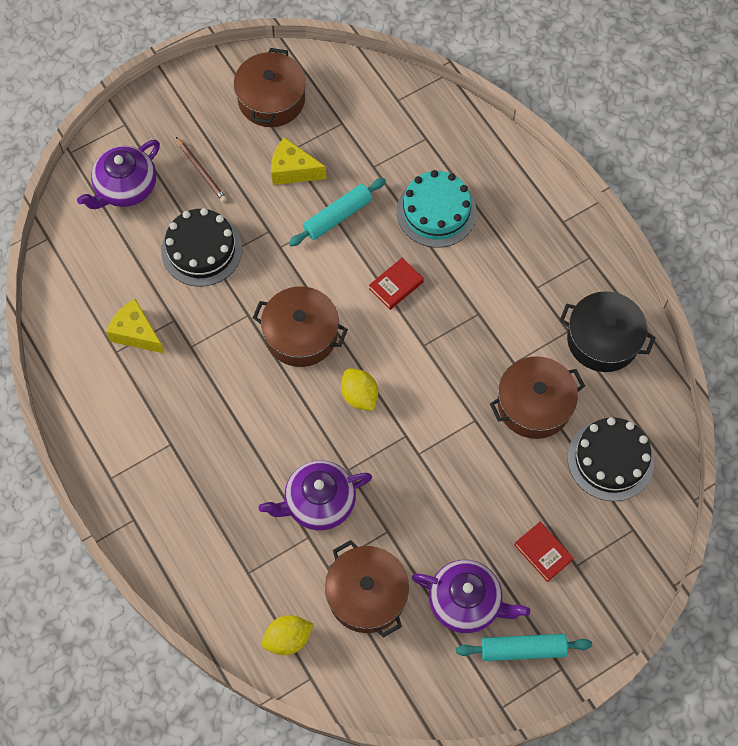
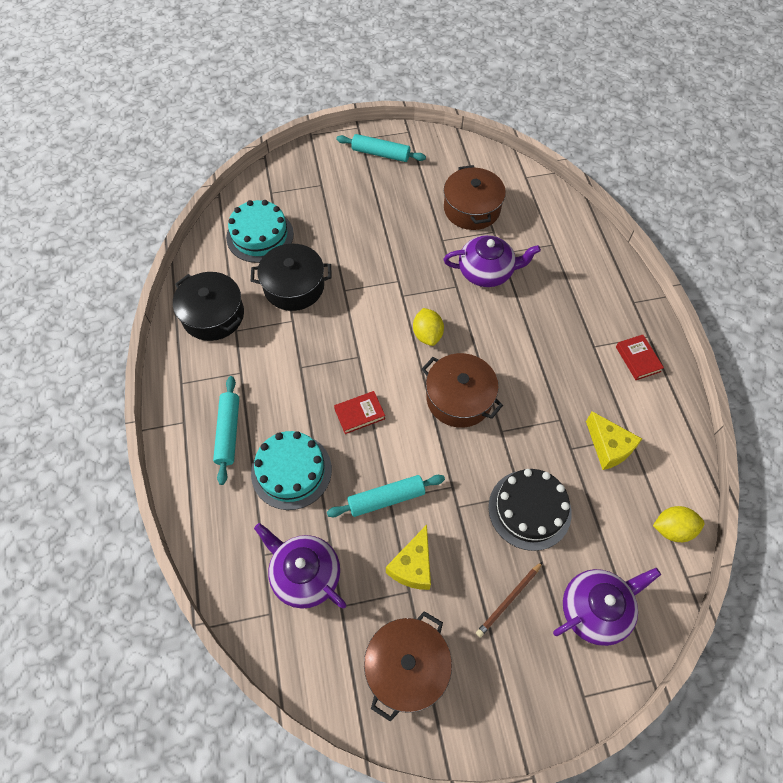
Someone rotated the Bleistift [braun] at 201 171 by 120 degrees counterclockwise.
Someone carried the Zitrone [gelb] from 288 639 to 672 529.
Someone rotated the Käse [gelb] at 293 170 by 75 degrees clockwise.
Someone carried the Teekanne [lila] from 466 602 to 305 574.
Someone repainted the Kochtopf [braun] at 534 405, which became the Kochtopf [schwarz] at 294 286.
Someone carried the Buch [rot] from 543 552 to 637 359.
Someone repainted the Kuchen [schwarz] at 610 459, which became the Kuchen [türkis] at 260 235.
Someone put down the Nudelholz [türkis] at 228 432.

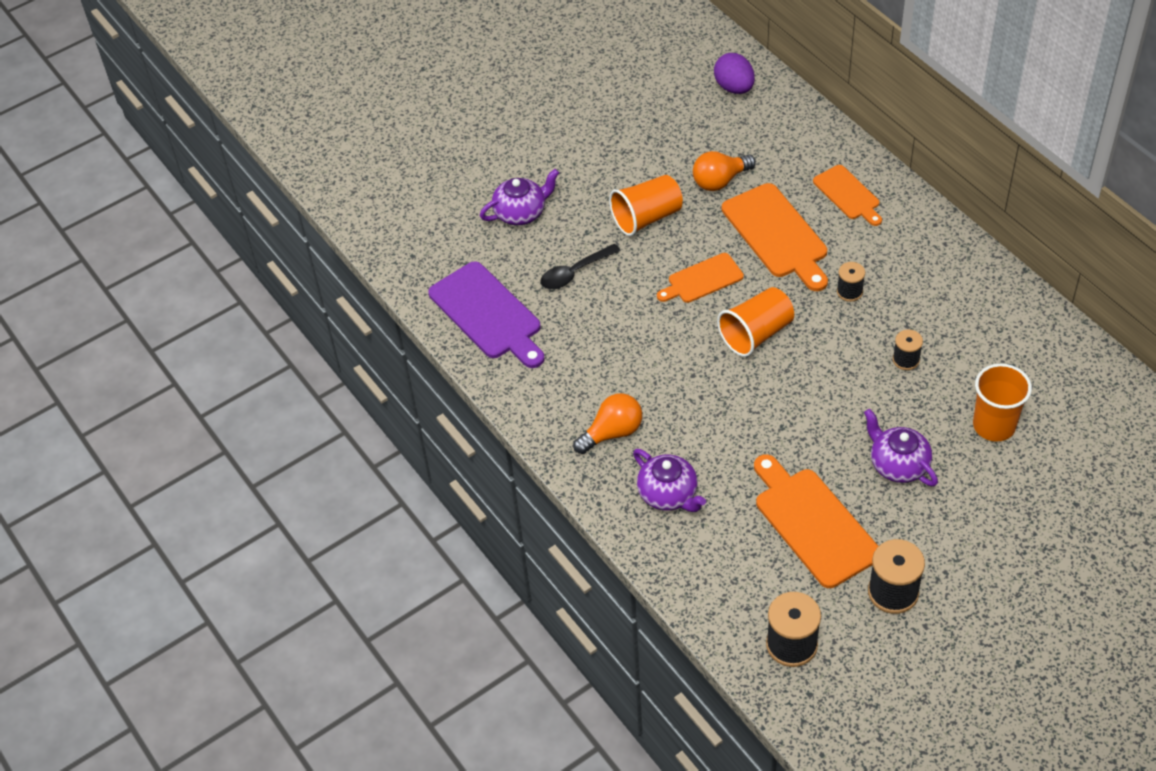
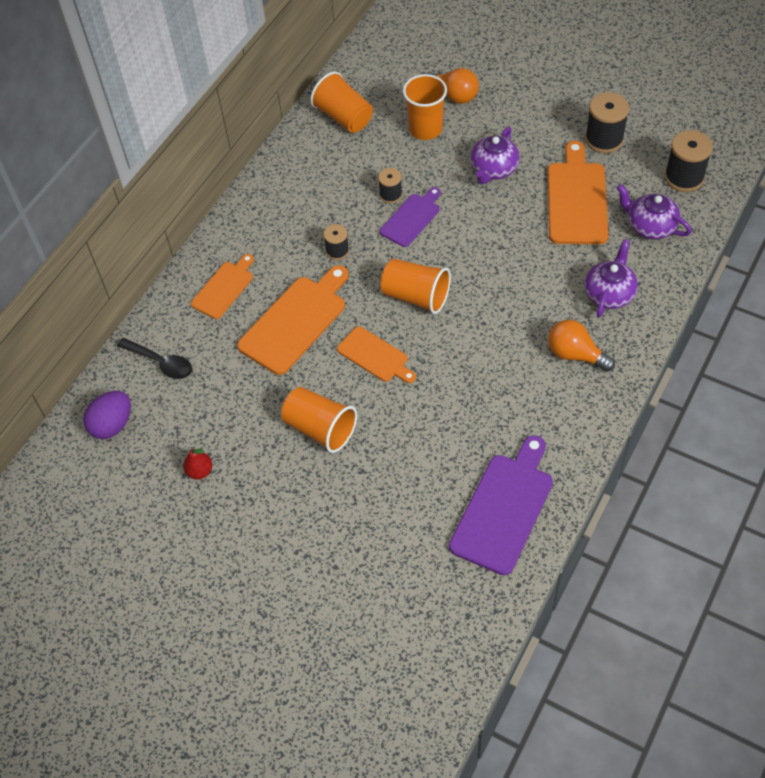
Someone carried the Teekanne [lila] from 521 212 to 650 226.
Someone carried the Löffel [schwarz] from 574 272 to 161 362.
Someone carried the Glühbirne [orange] from 720 181 to 454 95.
Someone rotated the Schneidebrett [orange] at 813 523 by 150 degrees clockwise.
Someone put down the Birne [rot] at 200 471.
Someone put down the Becher [orange] at 344 117.
Someone put down the Schneidebrett [lila] at 412 218.

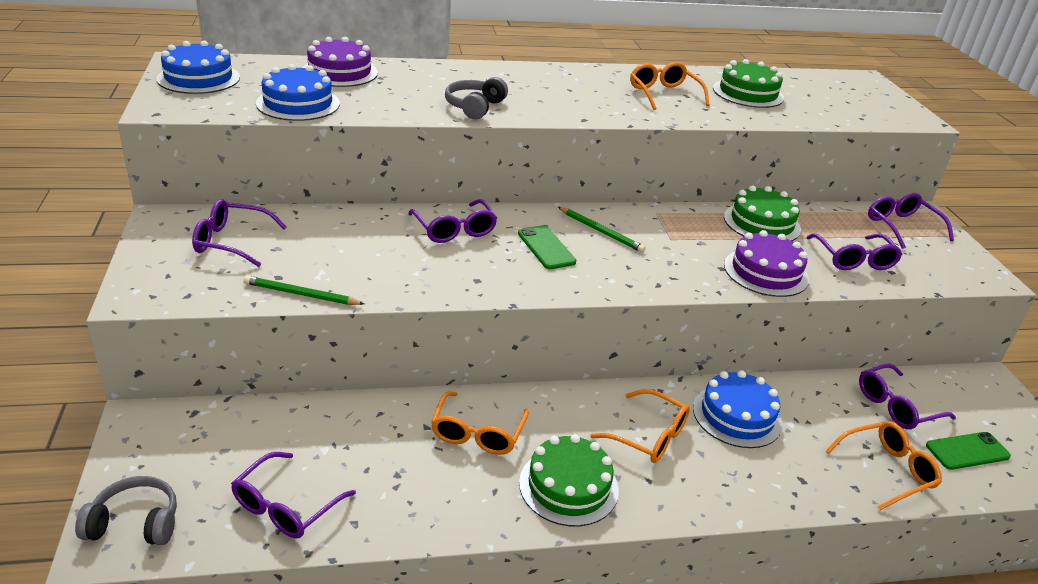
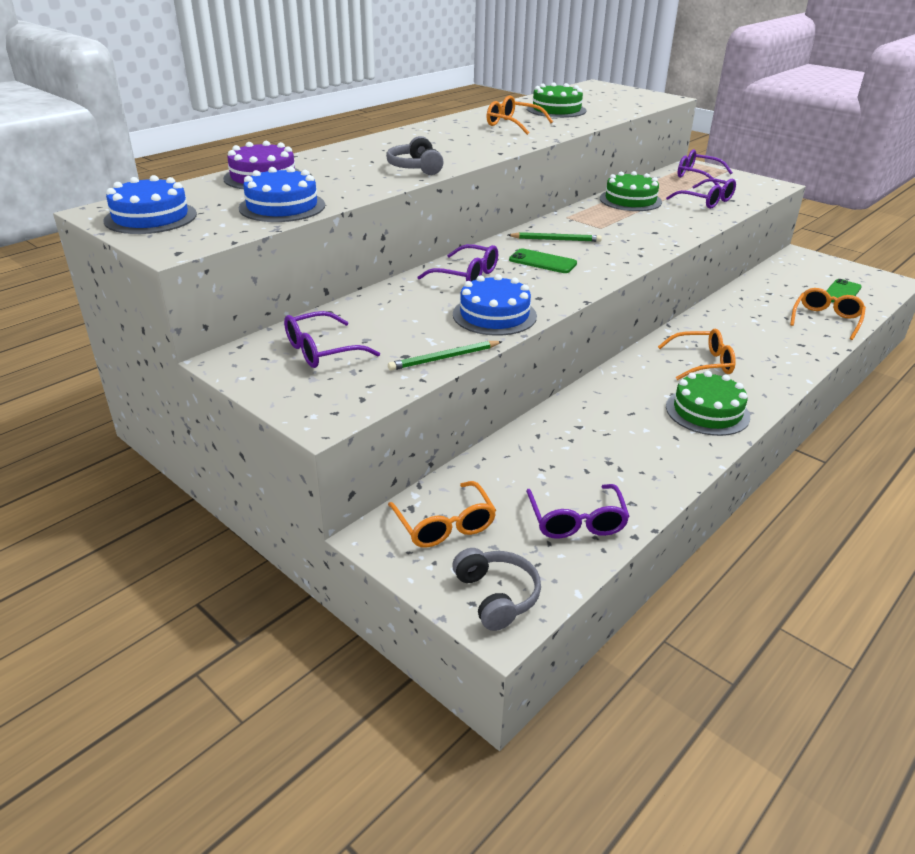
Someone rotated the Kopfhörer [grau] at 135 523 by 105 degrees clockwise.
Someone carried the Brille [orange] from 478 433 to 444 524.
Someone carried the Kuchen [blau] from 737 415 to 494 315.
Someone took away the Kuchen [lila] at 765 272.
Someone took away the Brille [lila] at 896 406.

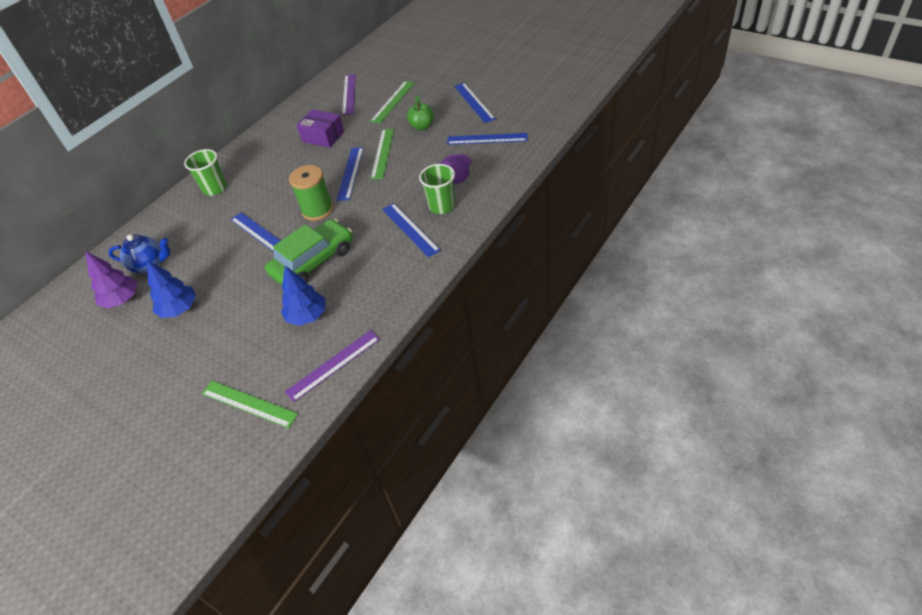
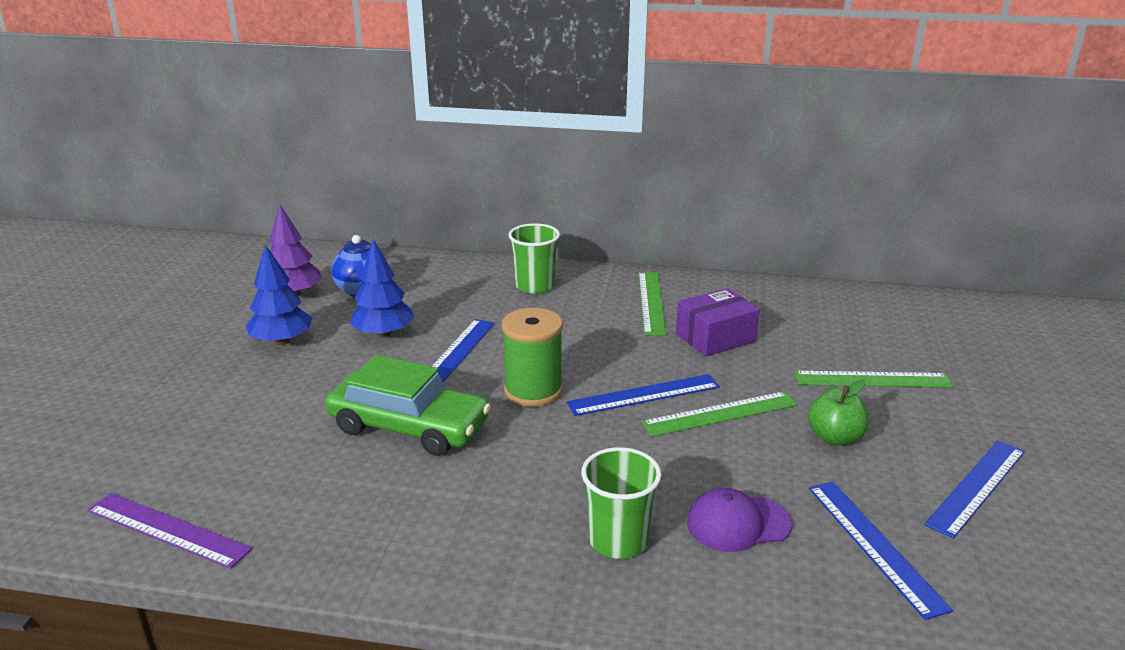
Someone carried the Lineal [grün] from 249 403 to 651 302.
Someone carried the Baum [blau] from 307 316 to 383 334.
Someone rotated the Schachtel [lila] at 323 137 by 60 degrees clockwise.
Someone took away the Lineal [lila] at 349 94.
Someone took away the Lineal [blau] at 410 229.

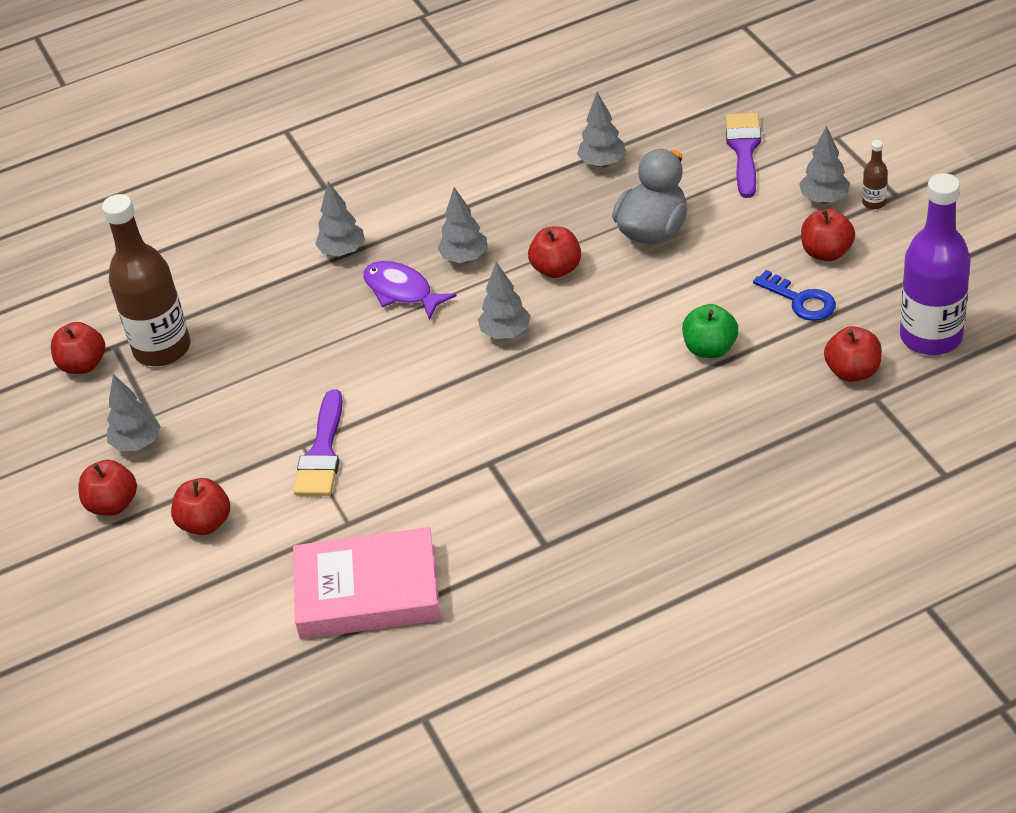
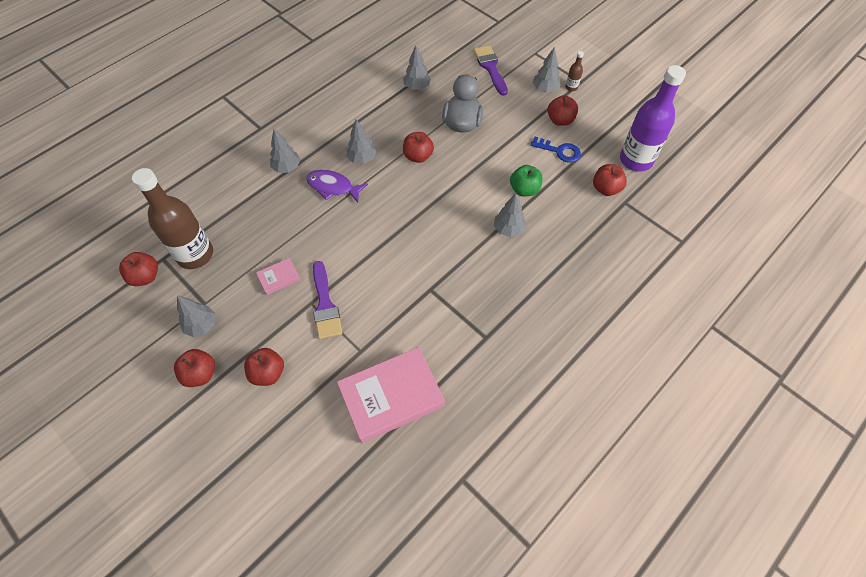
Someone carried the Baum [grau] from 506 333 to 508 229.
Someone put down the Buch [rosa] at 279 278.

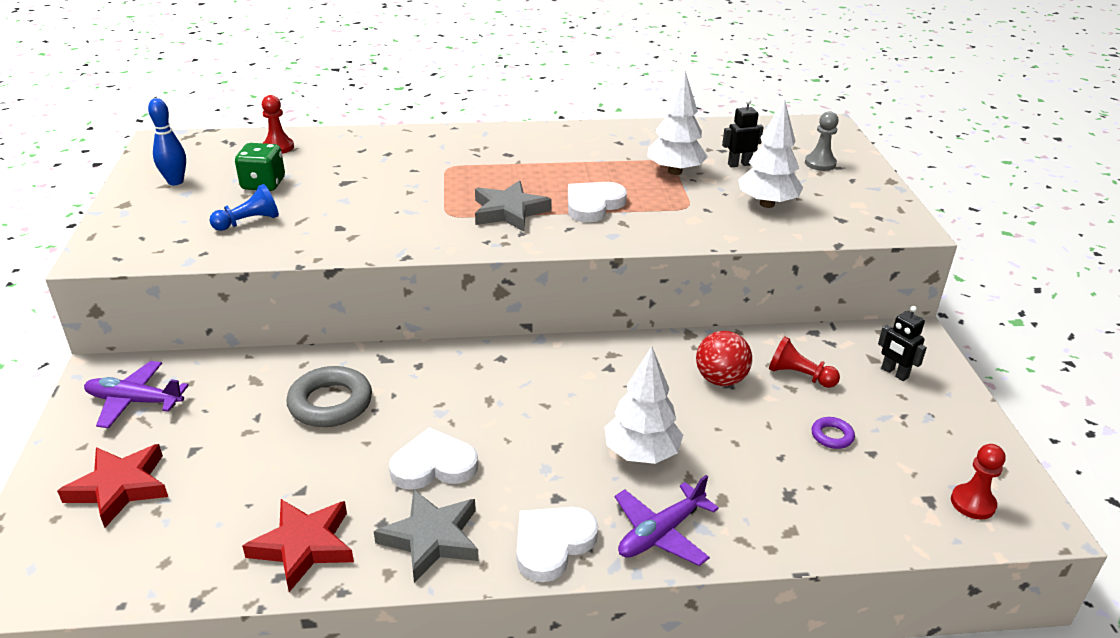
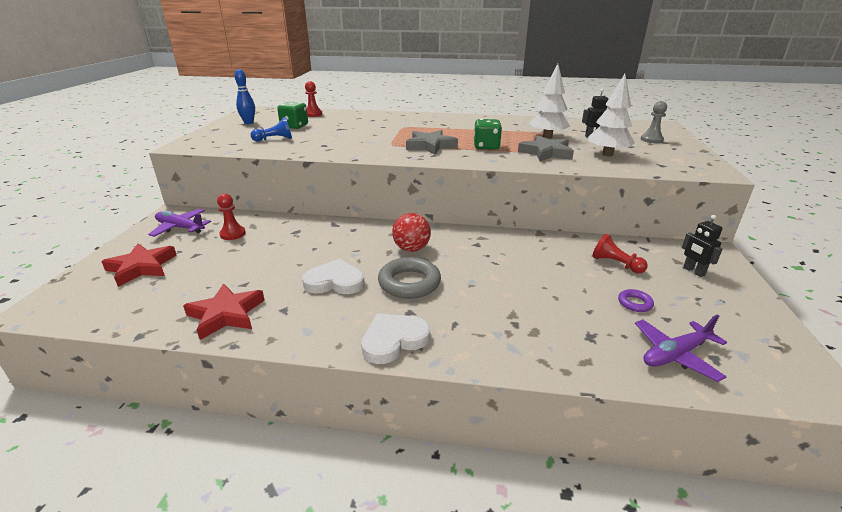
Someone carried the Ring [grau] from 330 403 to 409 283.
Someone carried the Stern [grau] from 431 539 to 546 153.
Someone swapped the Herz [weiß] at 593 205 for the Spielwürfel [grün] at 486 147.
Someone took away the Baum [weiß] at 641 454.
Someone carried the Flugzeug [lila] from 660 533 to 675 355.
Someone carried the Ball [rot] from 720 379 to 411 249.
Someone carried the Bauer [rot] from 972 503 to 233 234.

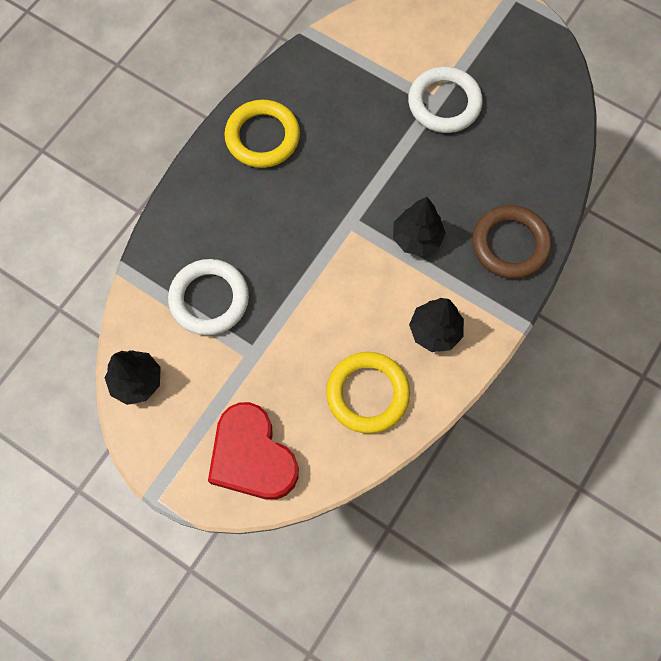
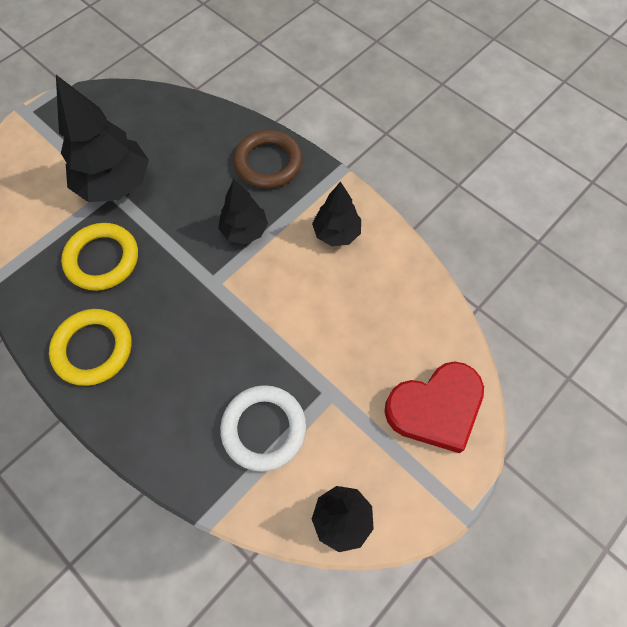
Someone carried the Ring [gelb] from 367 394 to 102 259.
Someone swapped the Ring [weiß] at 444 103 for the Baum [schwarz] at 115 184.

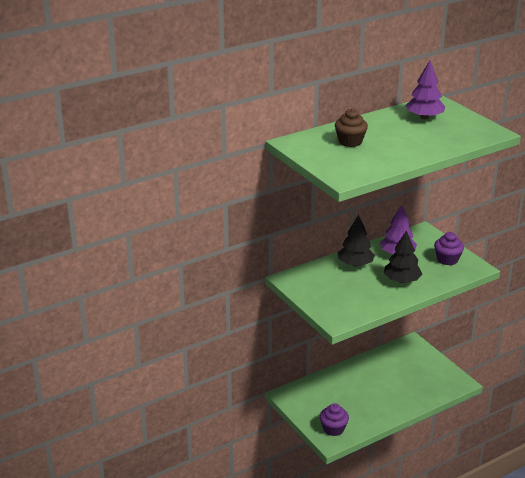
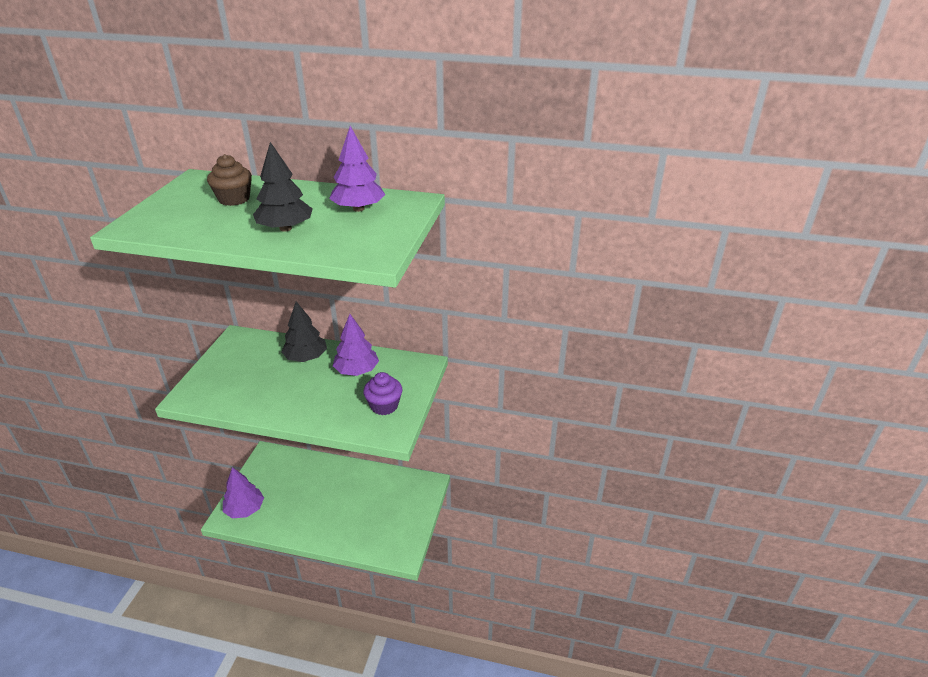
Someone swapped the Muffin [lila] at 333 429 for the Baum [lila] at 245 509.
Someone carried the Baum [schwarz] from 402 280 to 285 228.

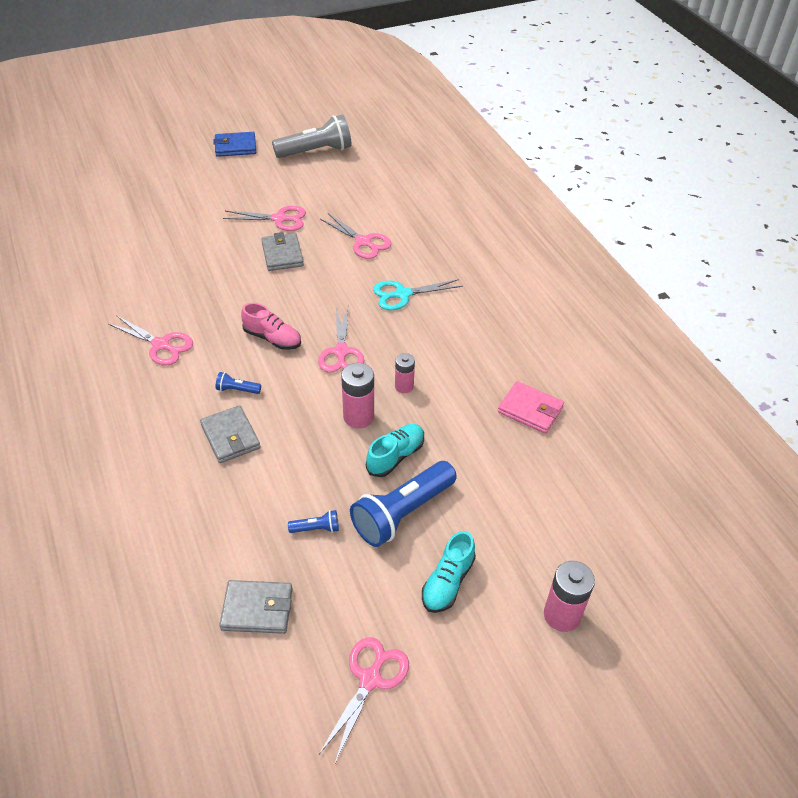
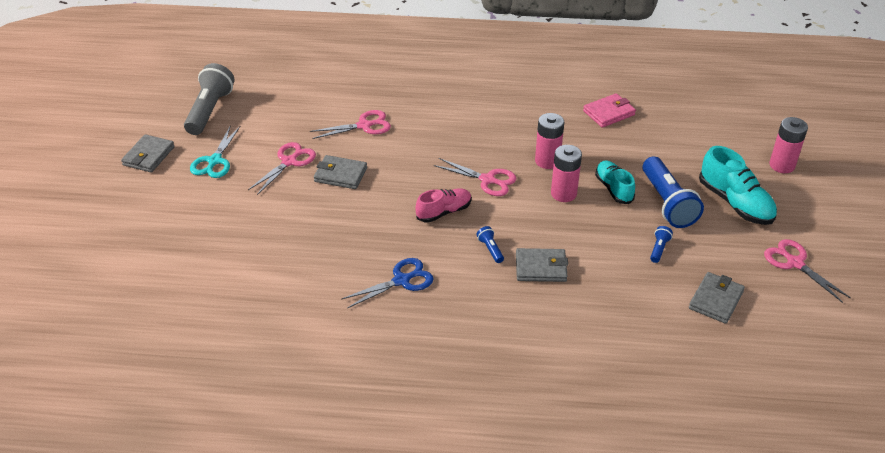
Someone repainted the Schere [rosa] at 161 345, which became the Schere [blau] at 401 280.
Someone repainted the Geldbörse [blau] at 235 147, which became the Geldbörse [grau] at 148 156.
Someone rotated the Taschenlampe [blau] at 237 390 by 120 degrees clockwise.
Someone carried the Schere [türkis] from 402 294 to 215 161.
Someone scaled the Batterie [rosa] at 404 386 by 1.59.
Someone scaled the Schuh [türkis] at 447 582 by 1.52.

